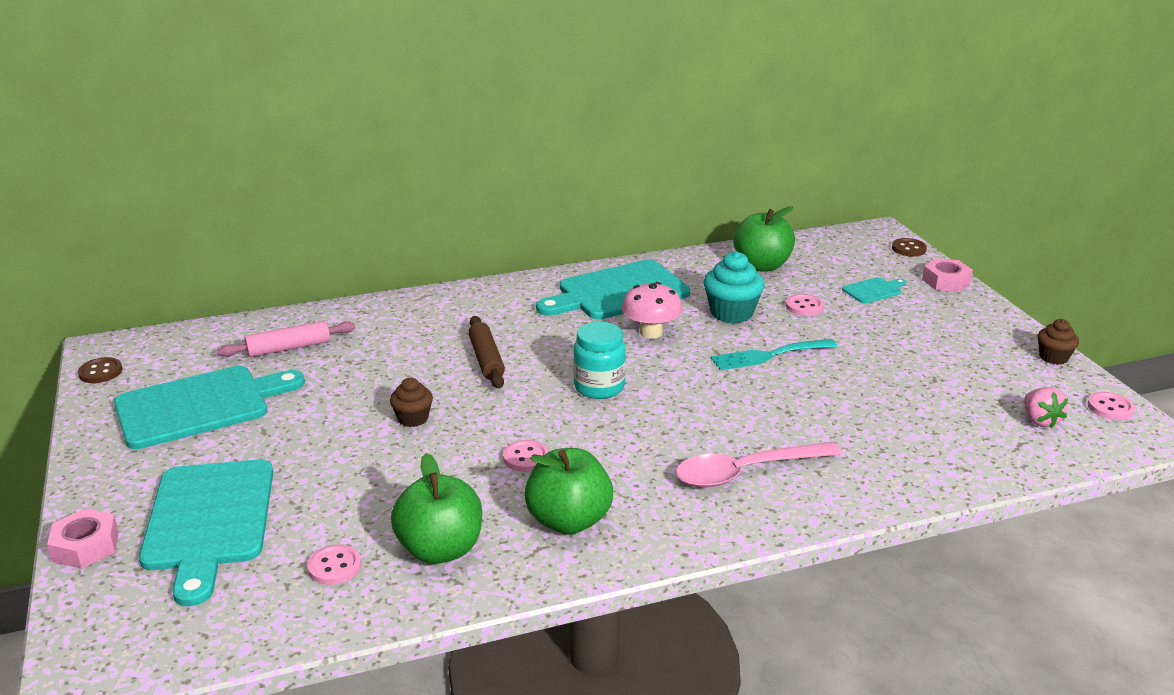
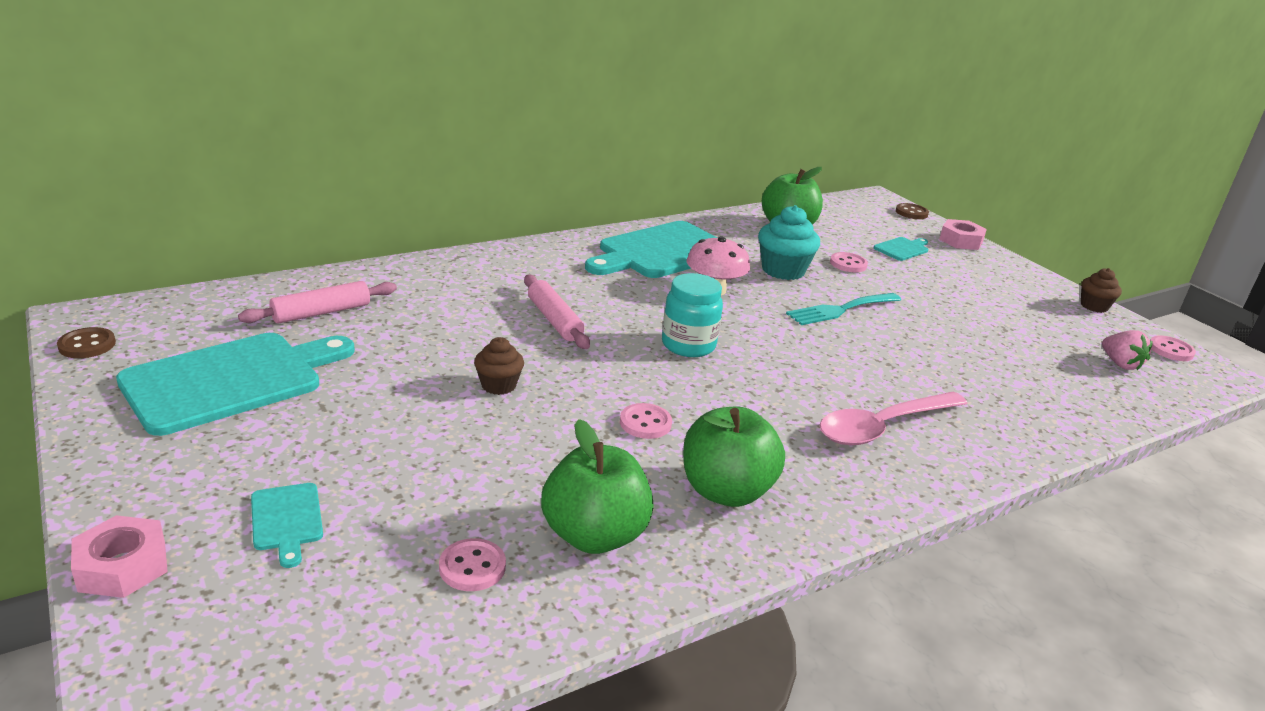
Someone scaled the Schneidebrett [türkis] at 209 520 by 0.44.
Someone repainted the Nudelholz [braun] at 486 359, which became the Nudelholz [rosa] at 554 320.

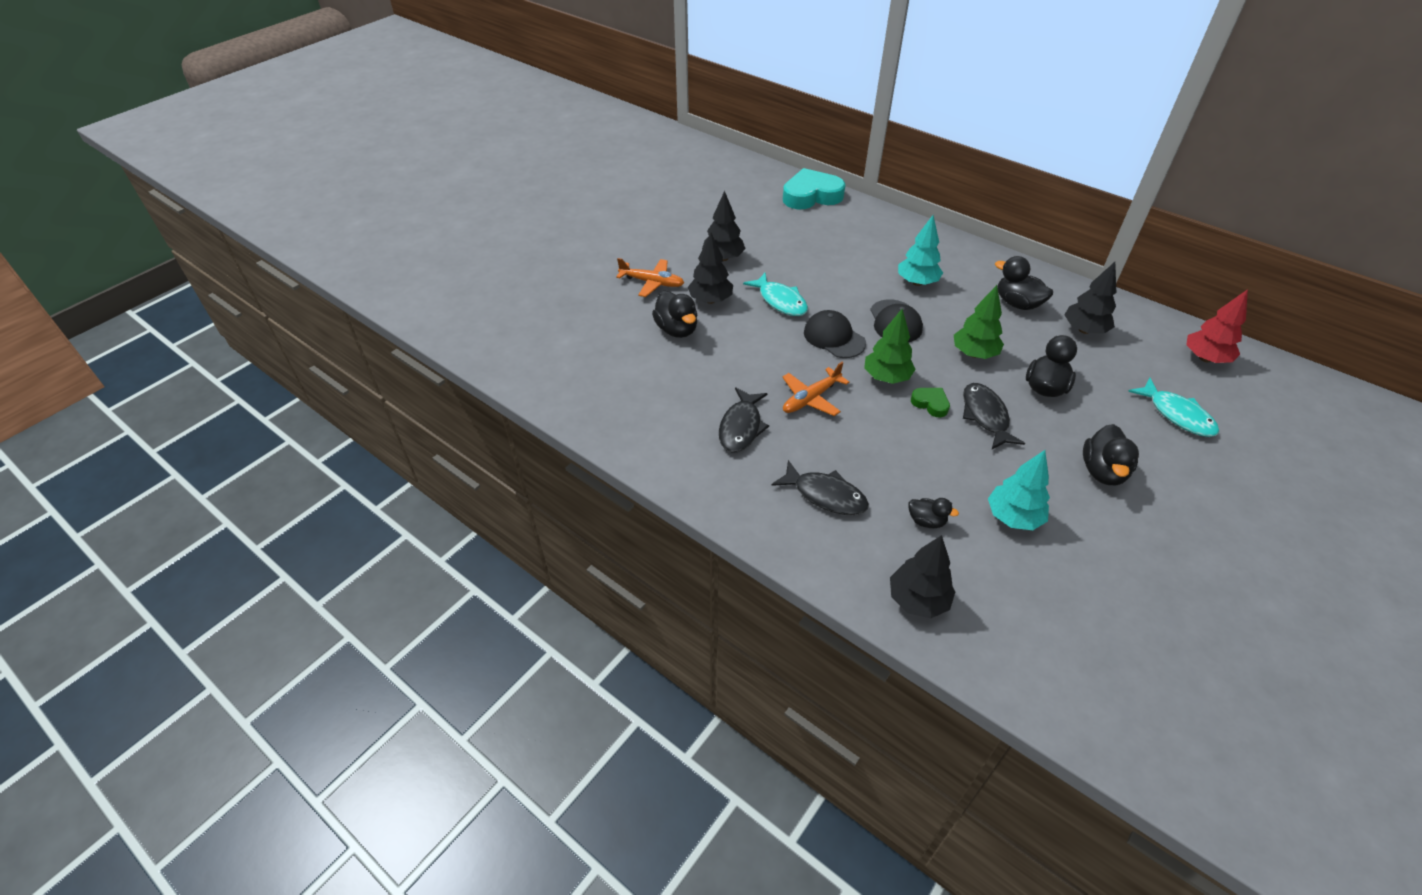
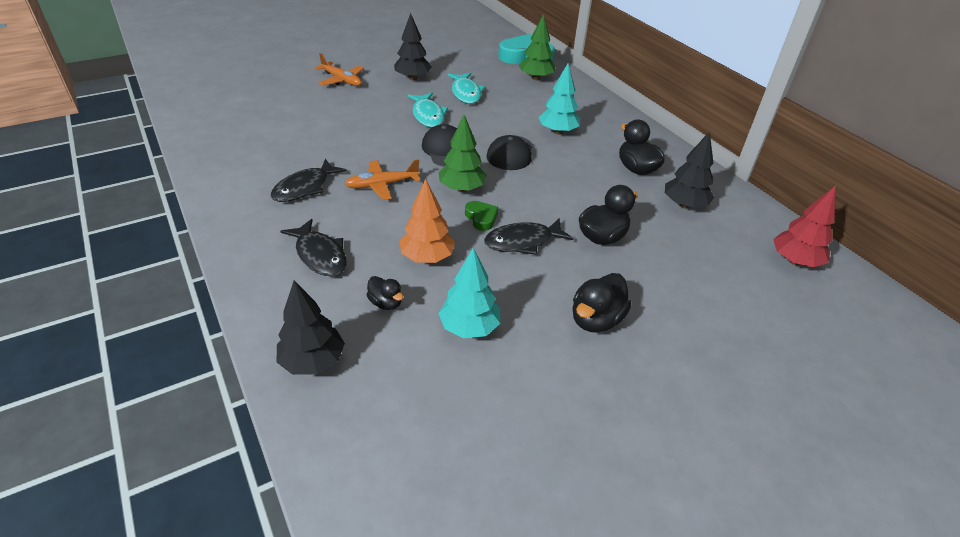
Someone took away the Ente [schwarz] at 677 329.
Someone took away the Baum [schwarz] at 710 300.
Someone carried the Baum [grün] from 974 354 to 536 78.
Someone rotated the Fisch [schwarz] at 985 416 by 120 degrees counterclockwise.
Someone carried the Fisch [türkis] from 1177 415 to 466 93.
Someone put down the Baum [orange] at 427 257.

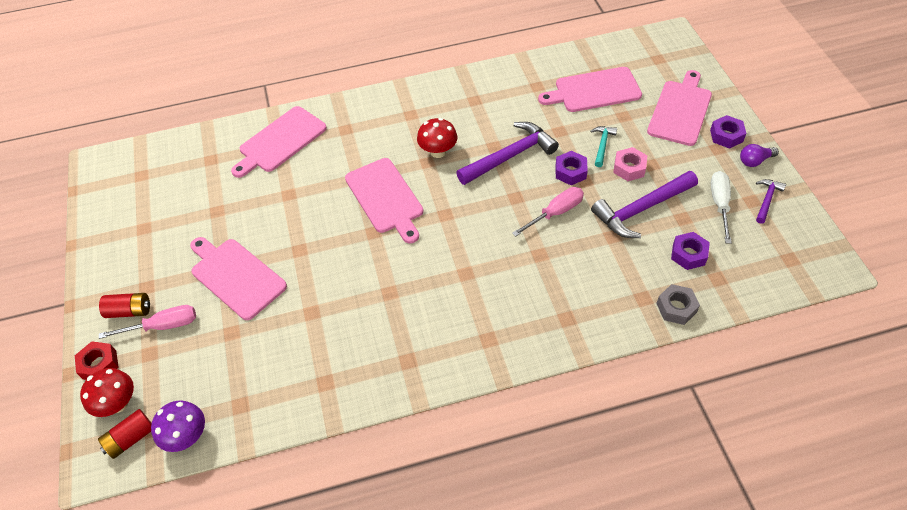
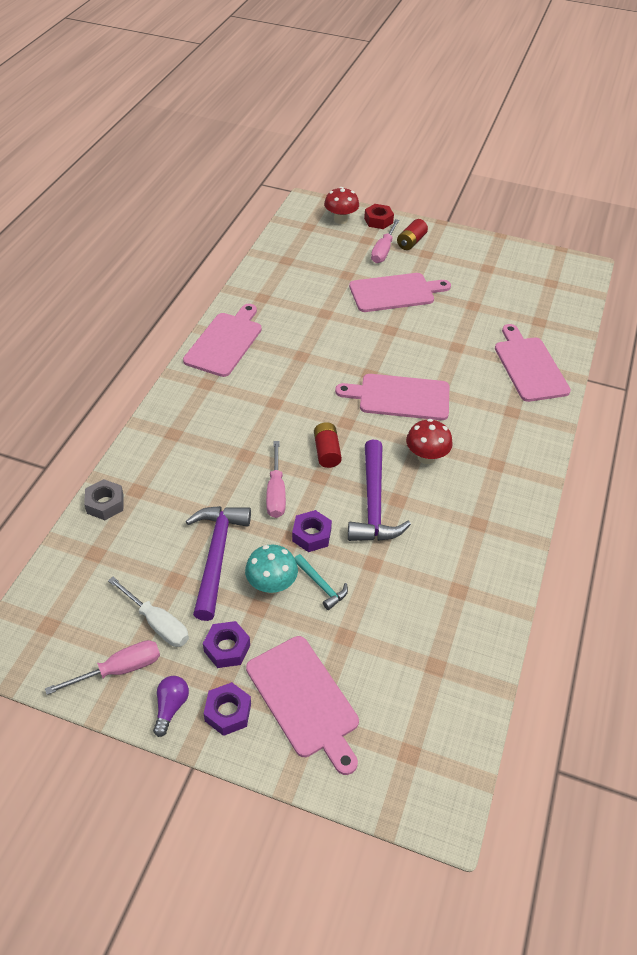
Someone carried the Batterie [rot] from 131 438 to 326 452.
Someone took away the Pilz [lila] at 187 436.
Someone carried the Schneidebrett [rosa] from 594 90 to 225 342.
Someone swapped the Sechskantmutter [rosa] at 629 168 for the Pilz [türkis] at 271 584.
Someone carried the Sechskantmutter [lila] from 688 254 to 227 648.
Someone swapped the Hammer [lila] at 767 200 for the Schraubenzieher [rosa] at 119 669.

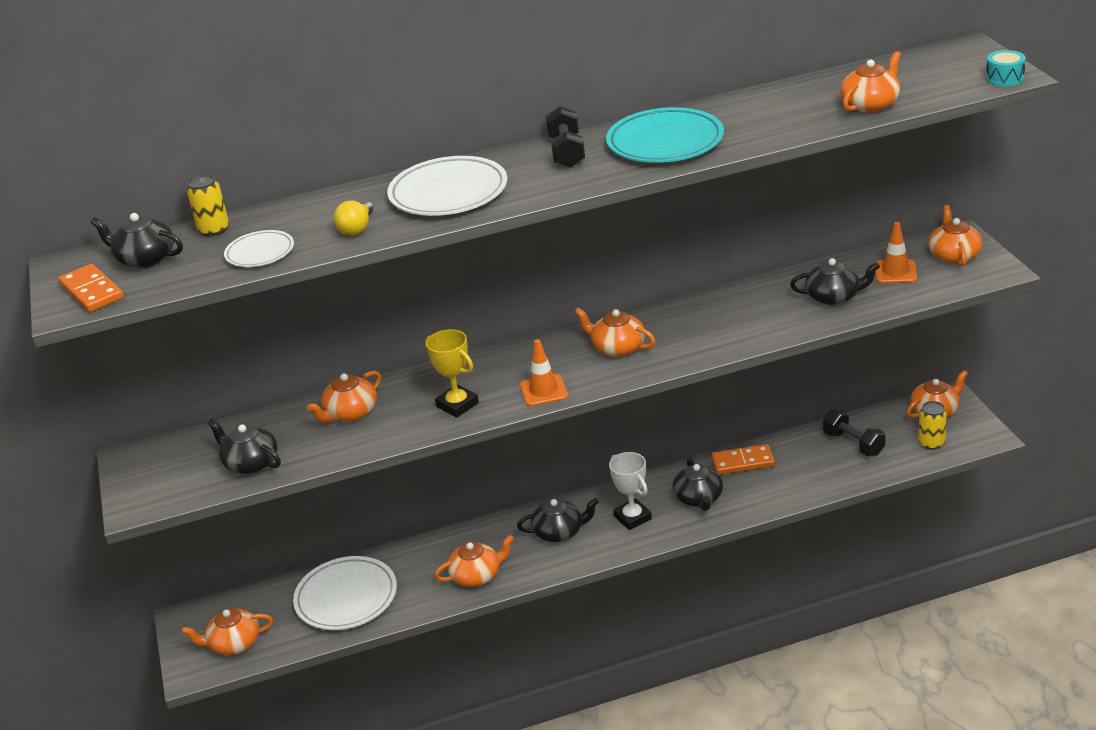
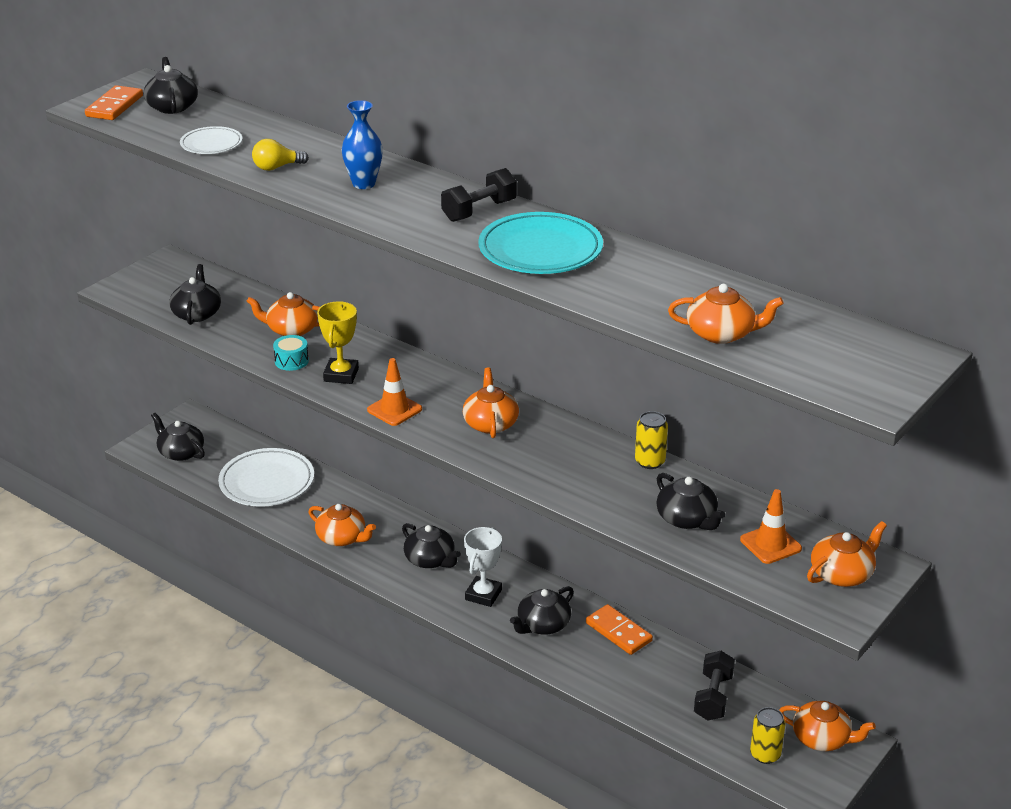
Someone repainted the Teekanne [orange] at 233 643, which became the Teekanne [schwarz] at 180 452.
Someone carried the Dose [gelb] from 214 230 to 650 462.
Someone swapped the Teller [weiß] at 448 193 for the Vase [blau] at 364 184.
Someone carried the Trommel [türkis] from 1004 78 to 291 361.

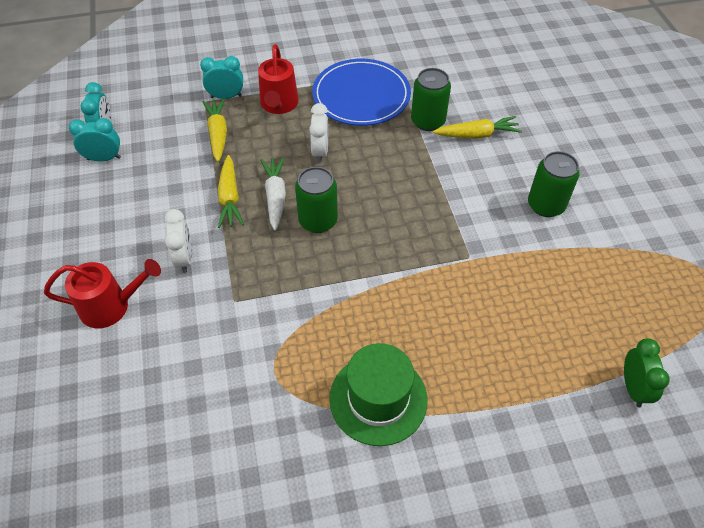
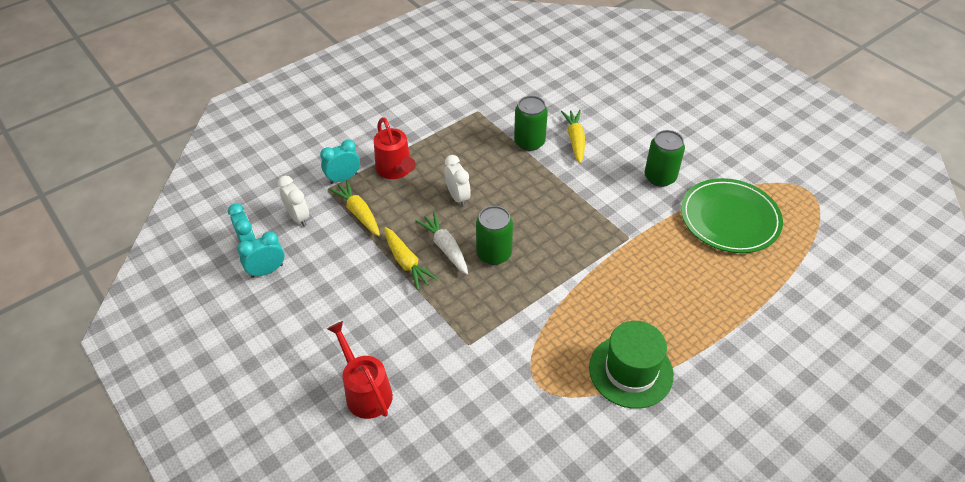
Someone rotated the Gießkanne [rot] at 111 306 by 90 degrees counterclockwise.
Someone carried the Wecker [weiß] from 185 258 to 298 217.
Someone took away the Teller [blau] at 361 95.
Someone rotated the Karotte [gelb] at 477 135 by 60 degrees counterclockwise.
Someone took away the Wecker [grün] at 633 388.
Someone put down the Teller [grün] at 729 218.

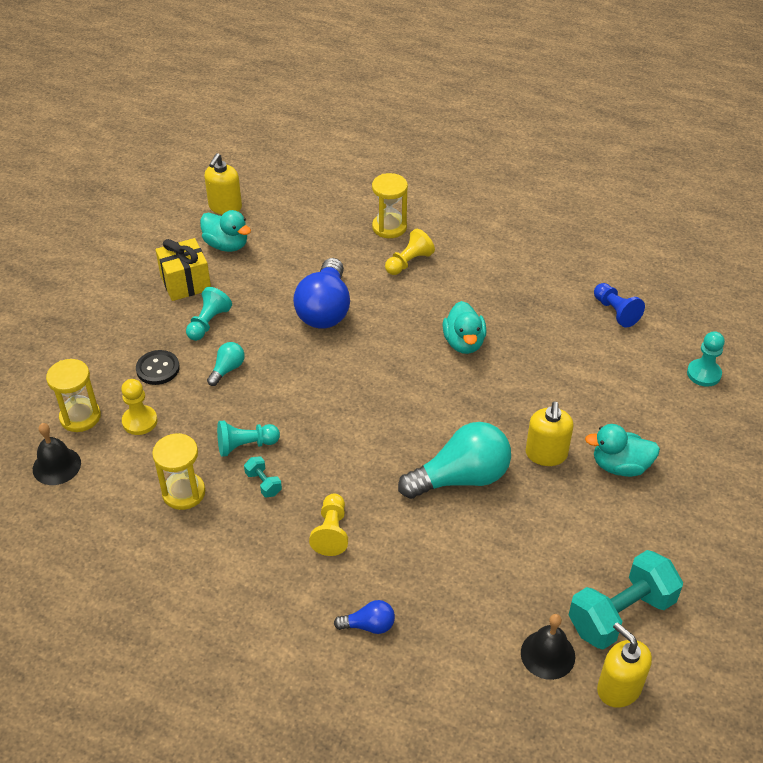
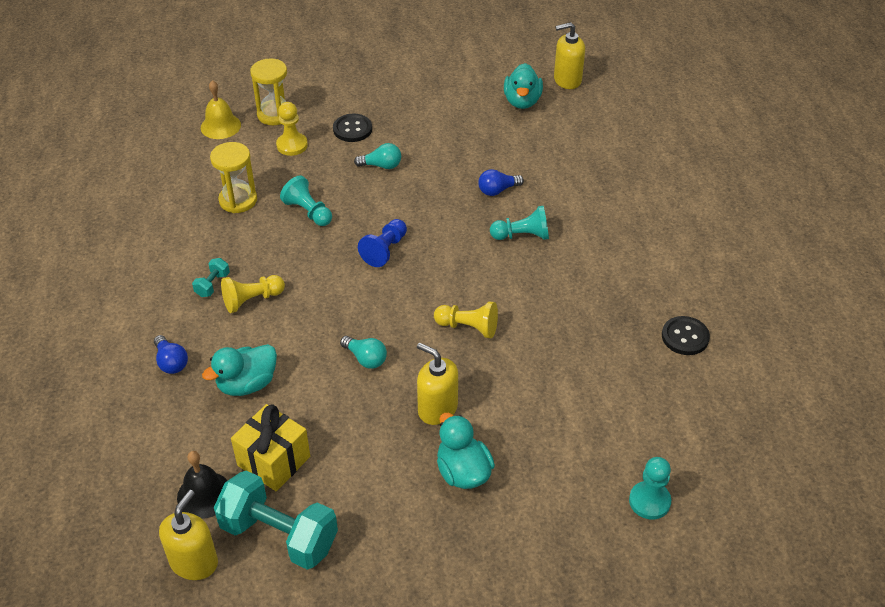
Someone repainted the Glocke [schwarz] at 56 466, which became the Glocke [gelb] at 220 126.
Someone carried the Geschenk [gelb] from 185 283 to 273 461.
Someone carried the Bauer [türkis] from 208 323 to 522 235.
Someone carried the Hantel [türkis] from 263 483 to 212 285.
Someone scaled the Glühbirne [blau] at 325 309 by 0.47.
Someone took away the Sanduhr [gelb] at 389 227.
Someone carried the Bauer [gelb] from 409 262 to 468 327.
Someone scaled the Glühbirne [türkis] at 461 478 by 0.47.
Someone carried the Ente [türkis] from 464 343 to 247 384.
Someone rotated the Seifenspender [gelb] at 546 454 by 60 degrees clockwise.
Someone carried the Bauer [blau] from 615 312 to 385 250.
Someone put down the Knopf [schwarz] at 685 337.

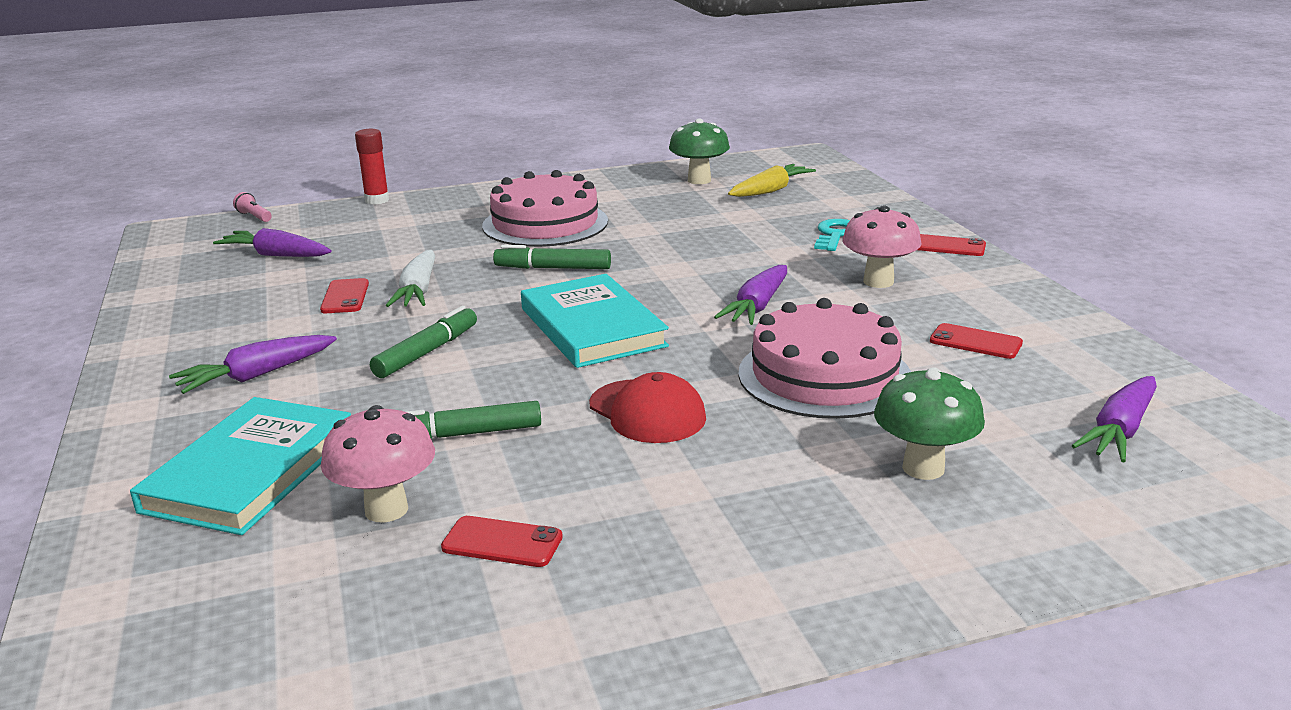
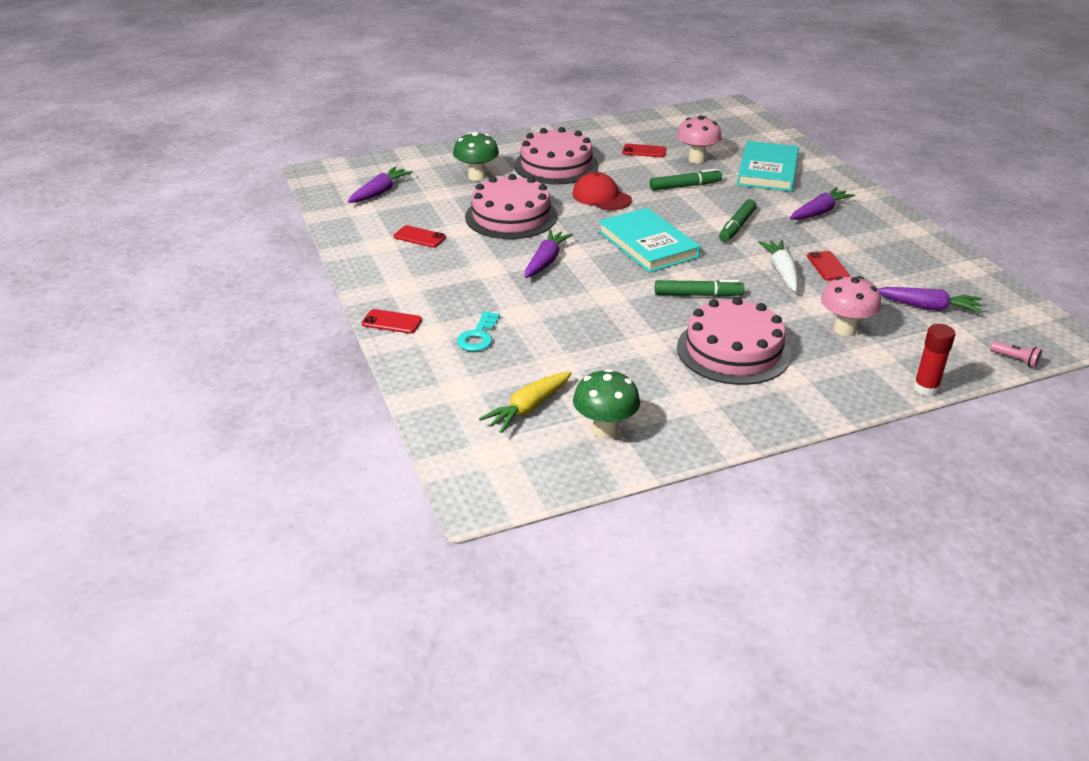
Someone carried the Pilz [rosa] from 878 282 to 845 330.
Someone put down the Kuchen [rosa] at 556 165.

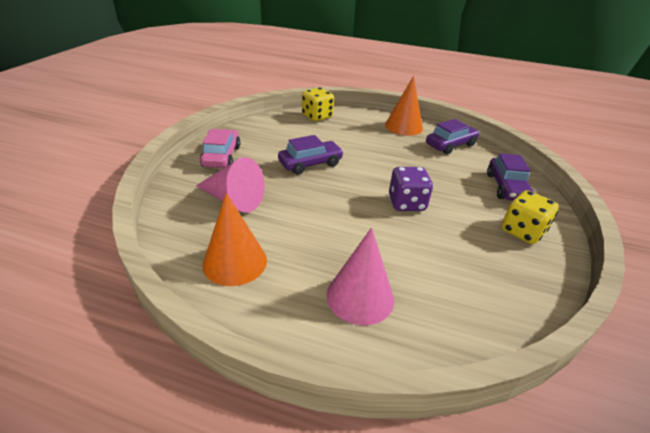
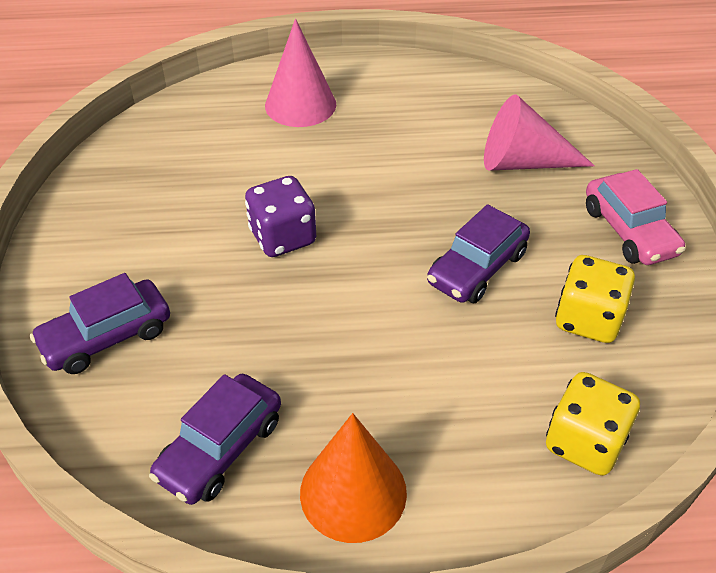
Someone took away the Kegel [orange] at 235 262.
Someone rotated the Auto [lila] at 506 187 by 105 degrees counterclockwise.
Someone carried the Spielwürfel [gelb] from 522 231 to 588 319.

